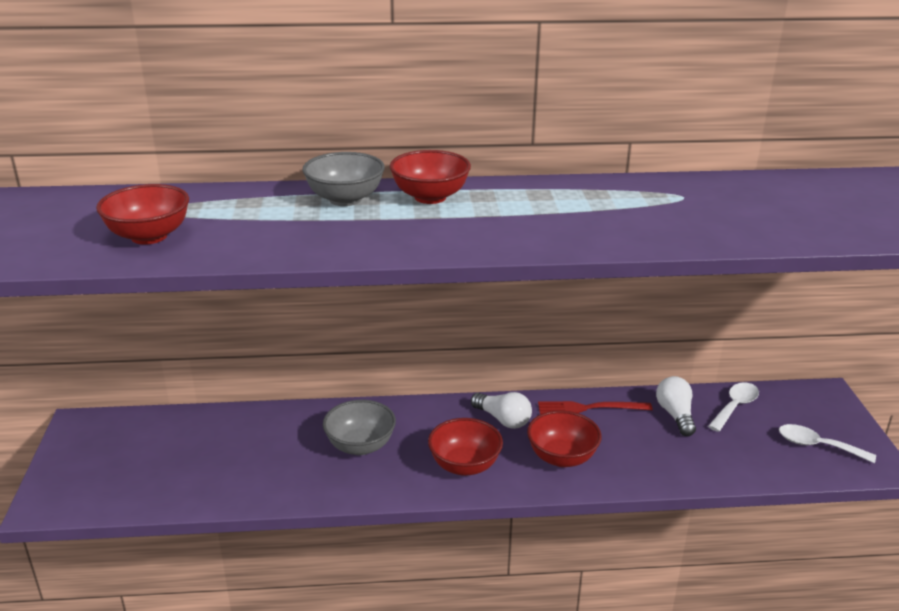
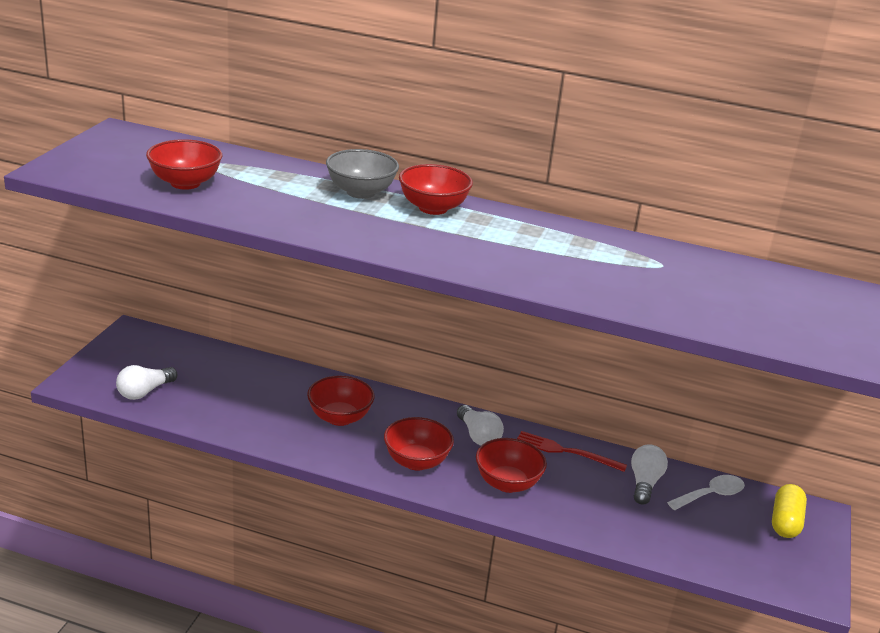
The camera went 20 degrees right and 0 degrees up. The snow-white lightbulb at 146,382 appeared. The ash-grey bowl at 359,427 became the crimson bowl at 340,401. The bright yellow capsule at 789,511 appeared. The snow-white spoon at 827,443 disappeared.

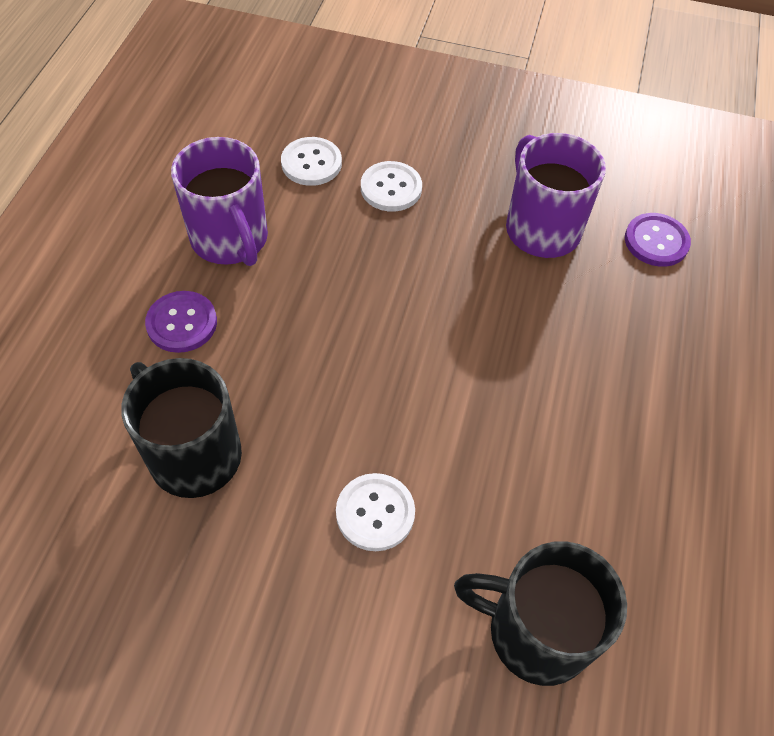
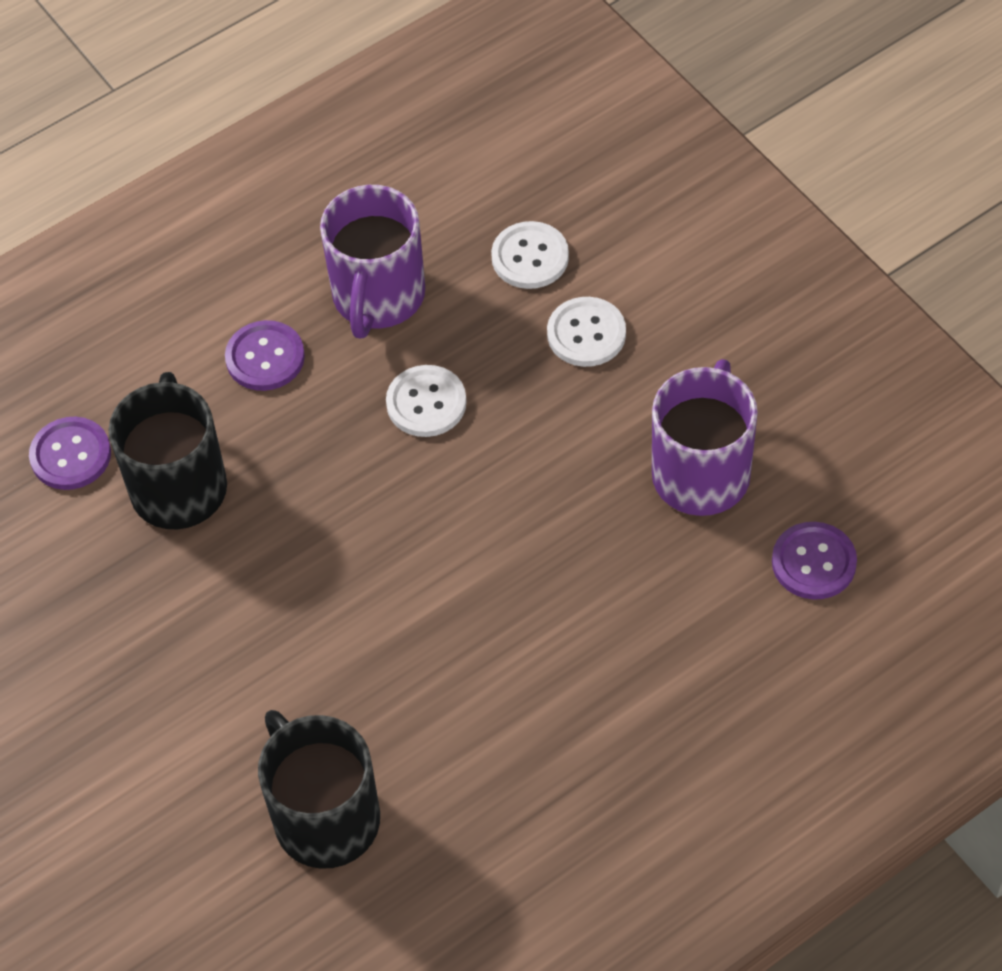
The camera went 45 degrees right and 0 degrees up. The royal purple shirt button at 70,453 appeared. The snow-white shirt button moved from 375,512 to 426,401.

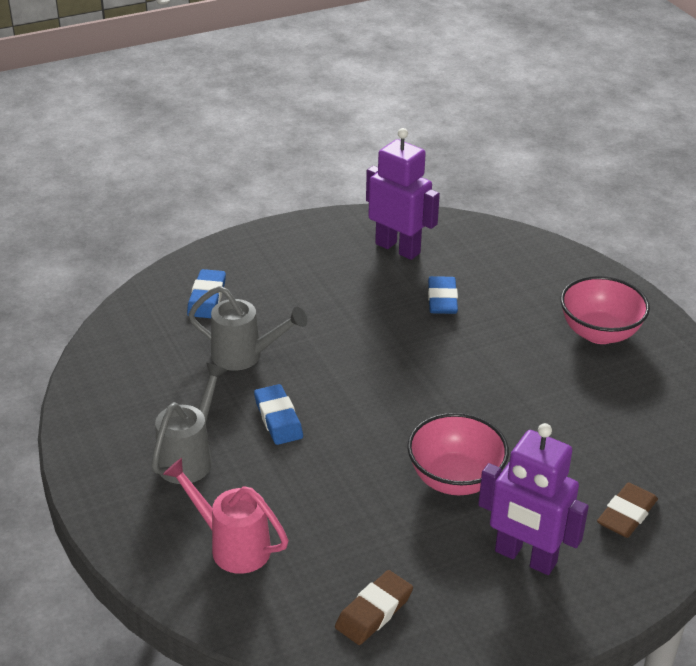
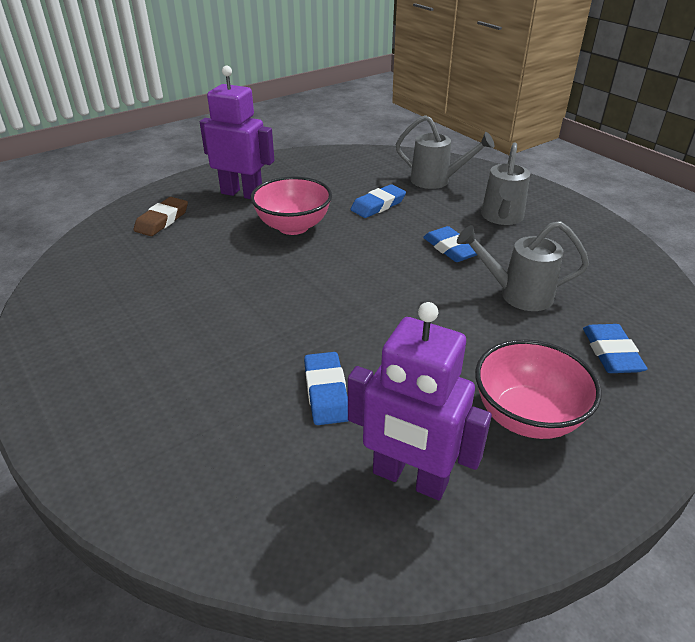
The camera went 170 degrees right and 0 degrees up. The blue gum eraser at 378,201 appeared. The pink sprinkling can at 225,516 became the ash-grey sprinkling can at 445,152. The pink bowl moved from 605,310 to 538,389. The dark brown gum eraser at 374,607 disappeared.

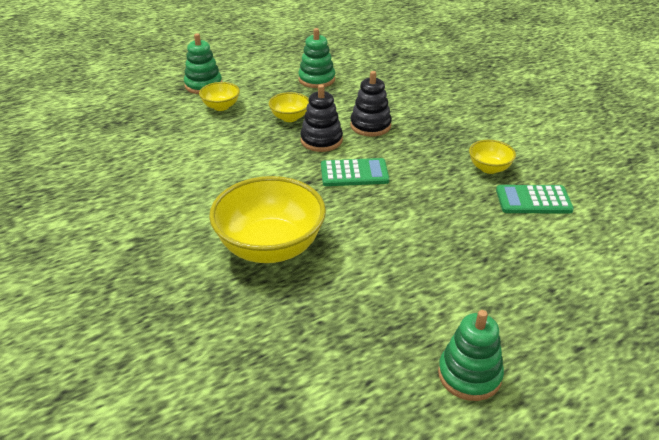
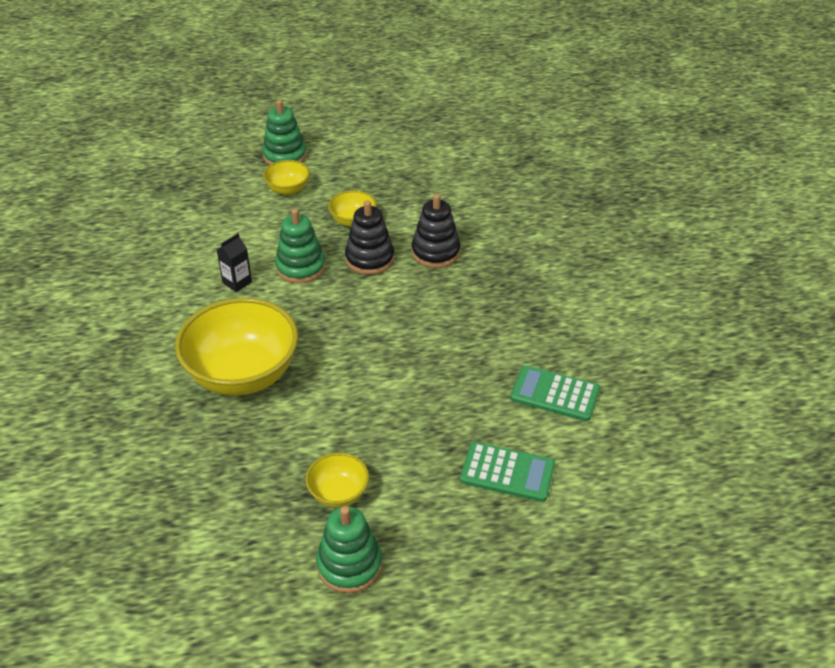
The camera went 20 degrees right and 5 degrees up. The black juice carton at 234,262 appeared. The emerald stacking rings moved from 316,58 to 300,246. The bright yellow bowl moved from 492,157 to 337,480. The emerald adding machine moved from 355,172 to 507,472.

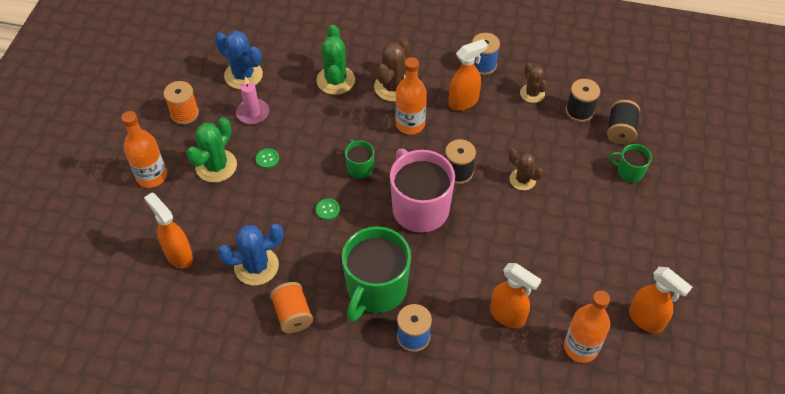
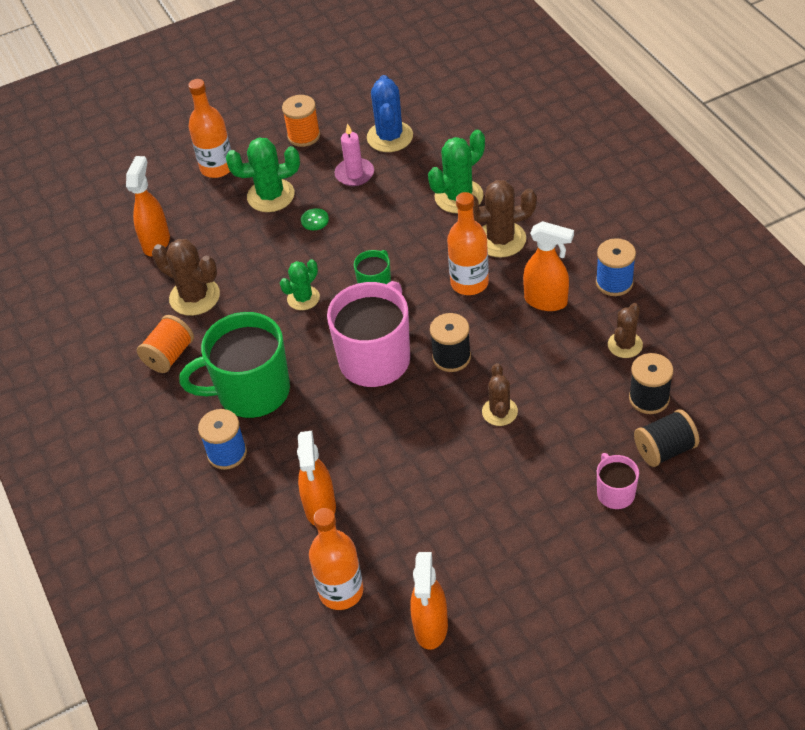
The camera went 55 degrees right and 5 degrees down. The blue saguaro cactus at 250,255 became the dark brown saguaro cactus at 186,277. The emerald shirt button at 328,209 was replaced by the emerald saguaro cactus at 300,284. The emerald tea mug at 630,163 became the pink tea mug at 618,481.

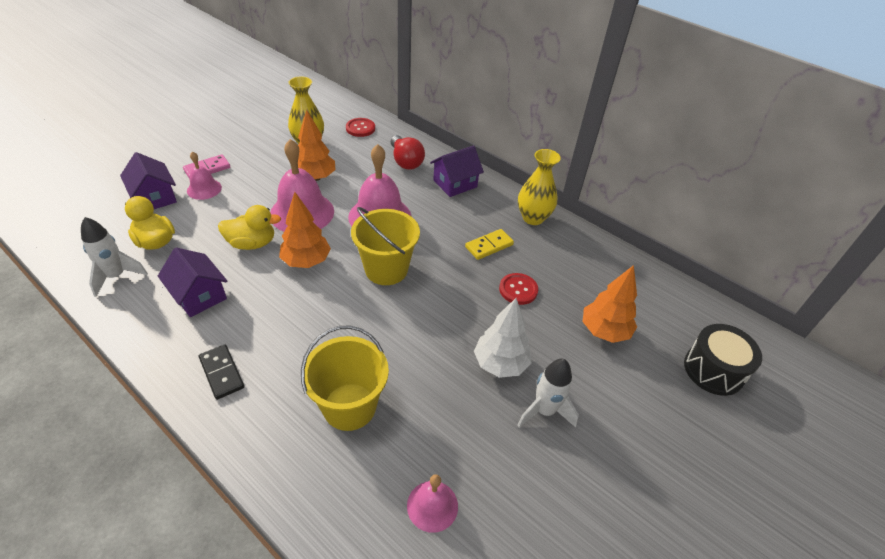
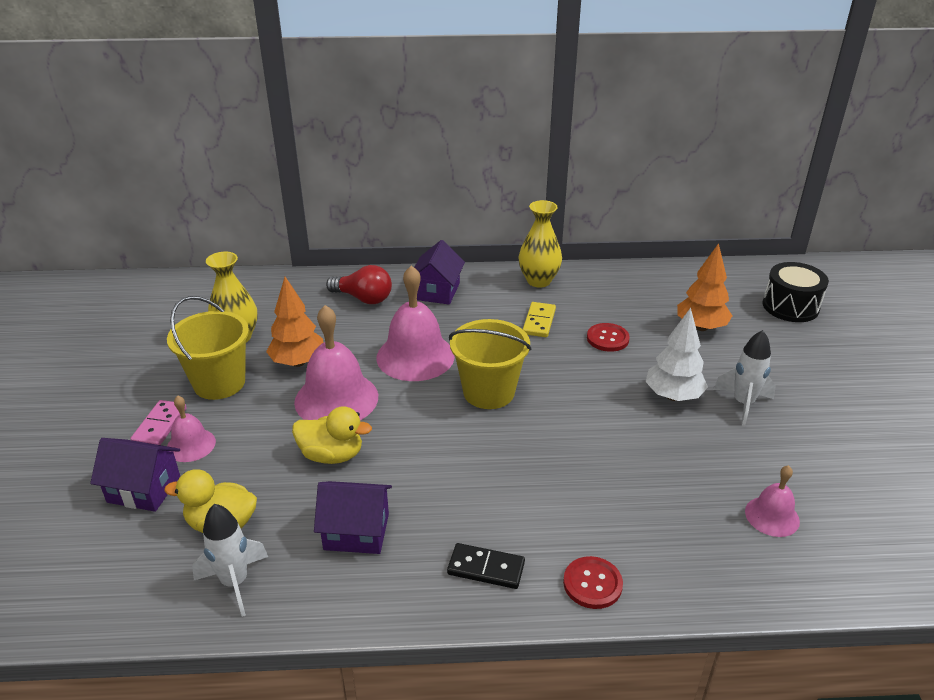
The camera went 40 degrees left and 10 degrees down. The bright yellow bucket moved from 345,378 to 208,348. The bright yellow duck at 249,227 turned 60 degrees clockwise. The crimson shirt button moved from 360,127 to 593,582. The bright orange toy tree at 305,230 disappeared.

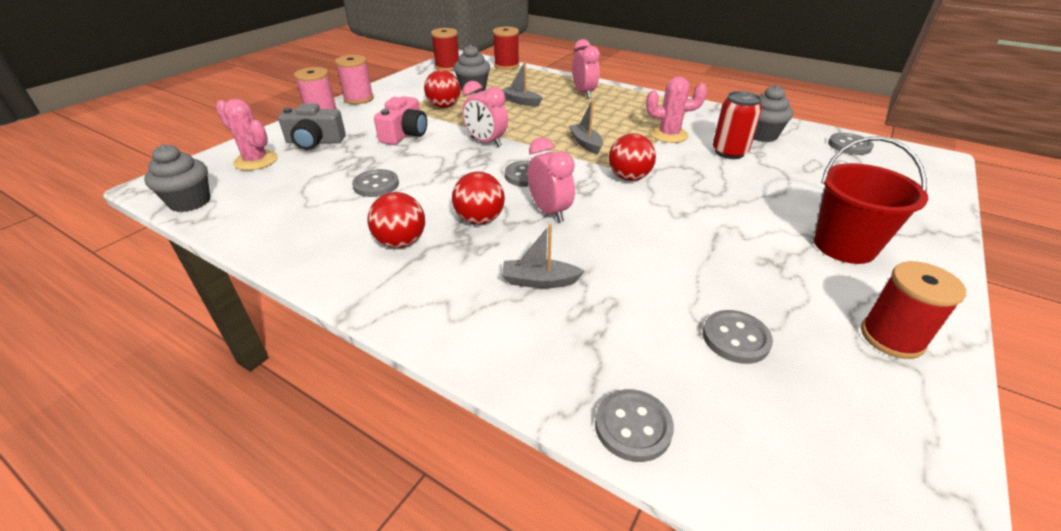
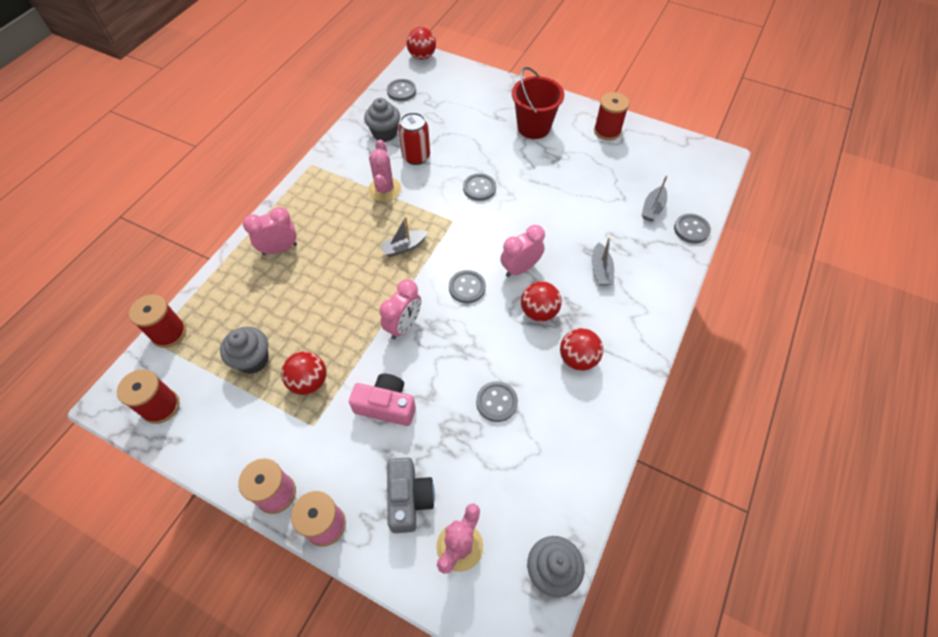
The camera went 95 degrees left and 20 degrees up. The crimson ball moved from 632,157 to 421,43. The ash-grey shirt button moved from 738,337 to 479,187. The ash-grey boat moved from 522,83 to 654,198.

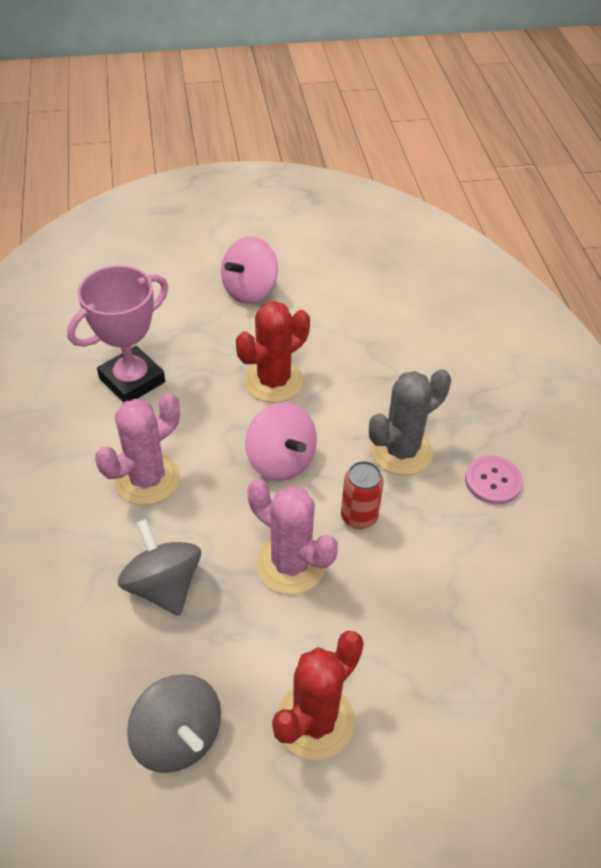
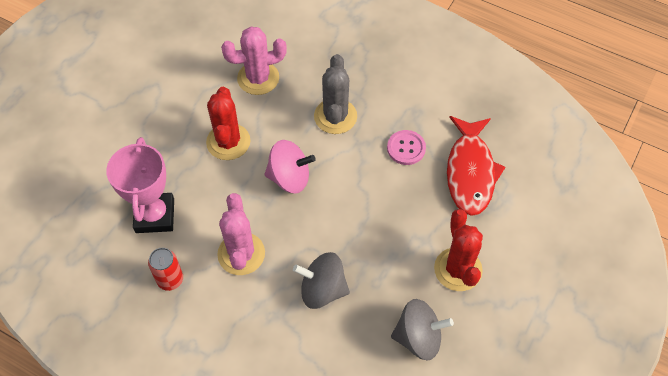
The camera went 50 degrees left and 10 degrees up. The crimson tin moved from 362,495 to 165,269. The pink saguaro cactus moved from 293,536 to 254,60. The pink shirt button moved from 494,480 to 406,147. The crimson fish at 476,166 appeared. The pink spinning top at 249,270 disappeared.

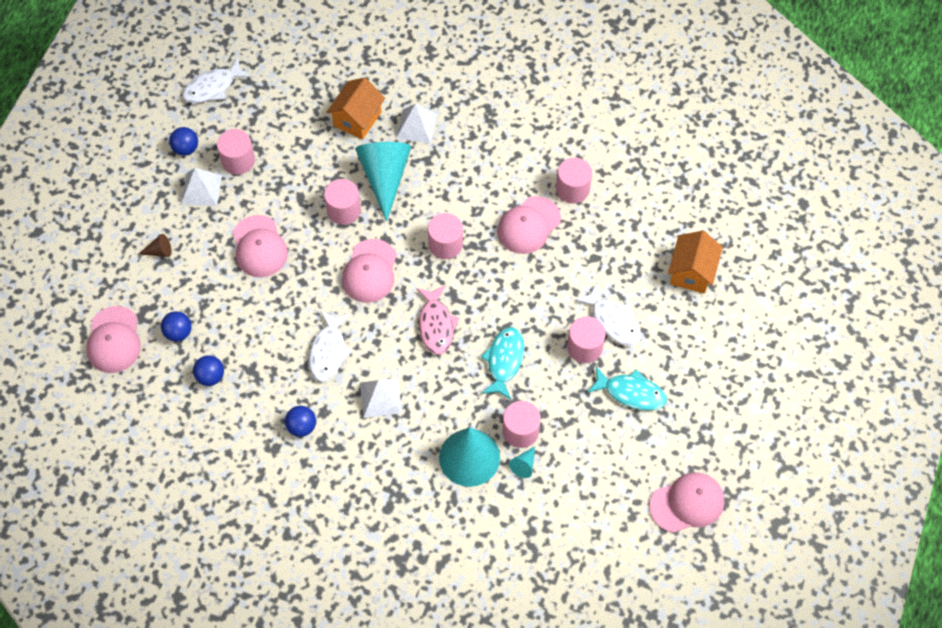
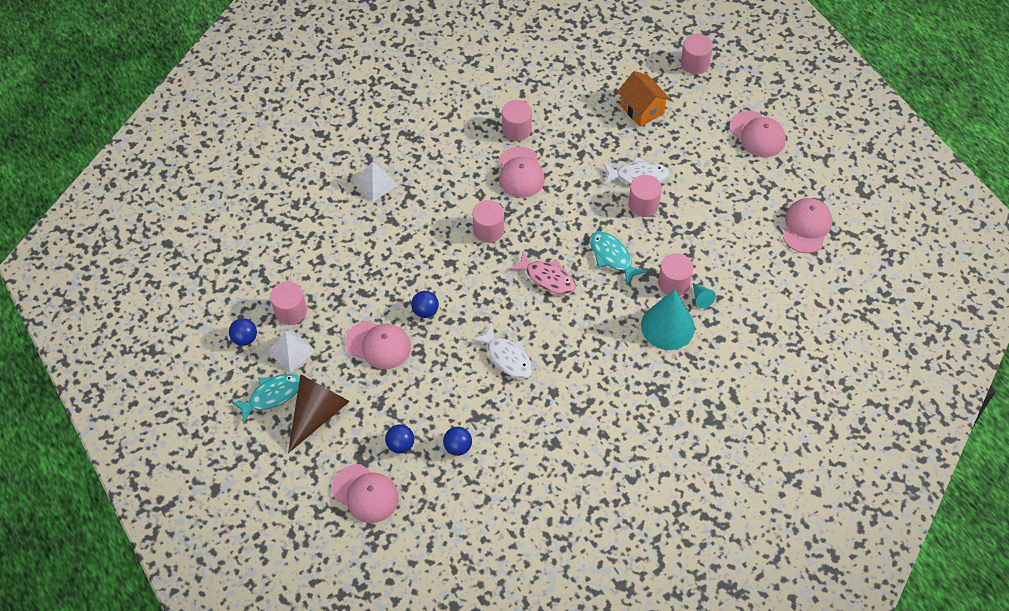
The camera went 50 degrees left and 5 degrees down. The turquoise fish moved from 627,388 to 265,398. The dark brown cone shape at 155,245 changed to 2.41 times the size. The blue ball moved from 300,421 to 425,304. The pink cylinder moved from 342,202 to 697,54. The pink cap moved from 369,271 to 757,134. The snow-white fish at 217,80 disappeared. The bright orange toy house at 355,109 disappeared. The turquoise cone shape at 383,182 disappeared. The snow-white solid pyramid at 381,398 disappeared.

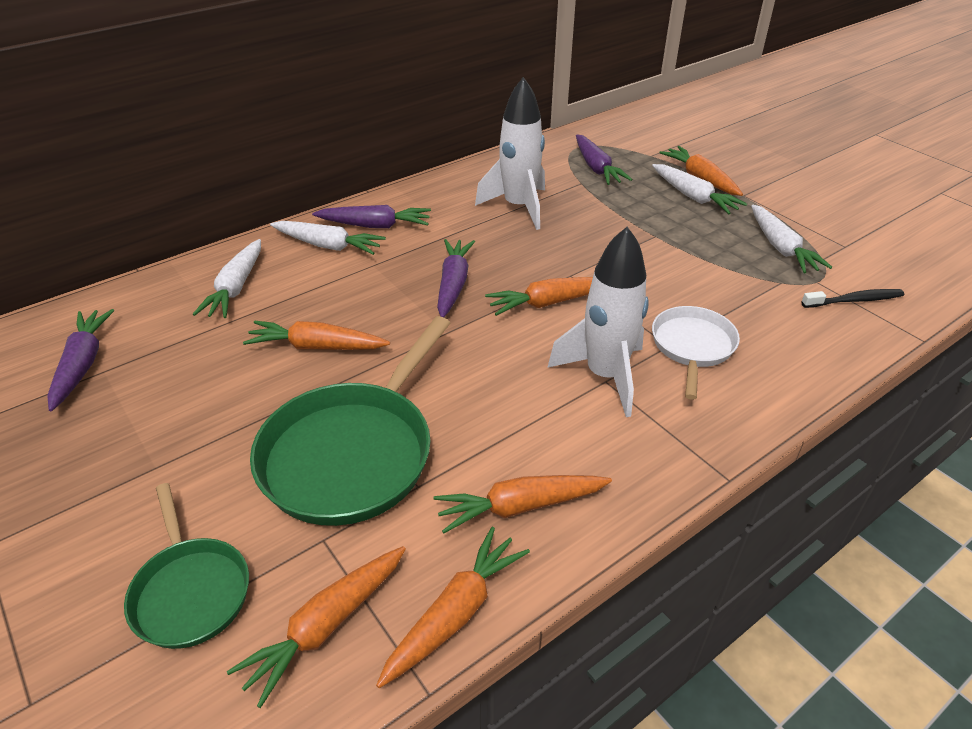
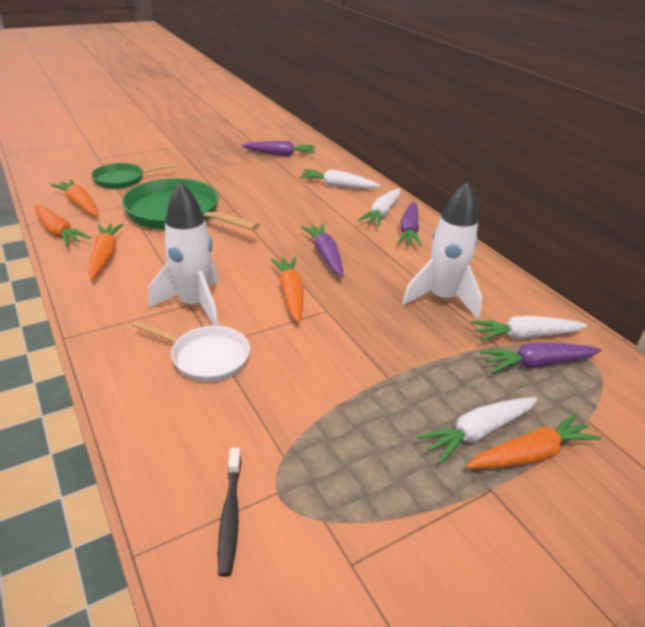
The camera went 95 degrees right and 5 degrees down. The royal purple toy carrot at 456,278 turned 120 degrees counterclockwise. The snow-white toy carrot moved from 791,239 to 529,328. The bright orange toy carrot at 316,335 disappeared.

